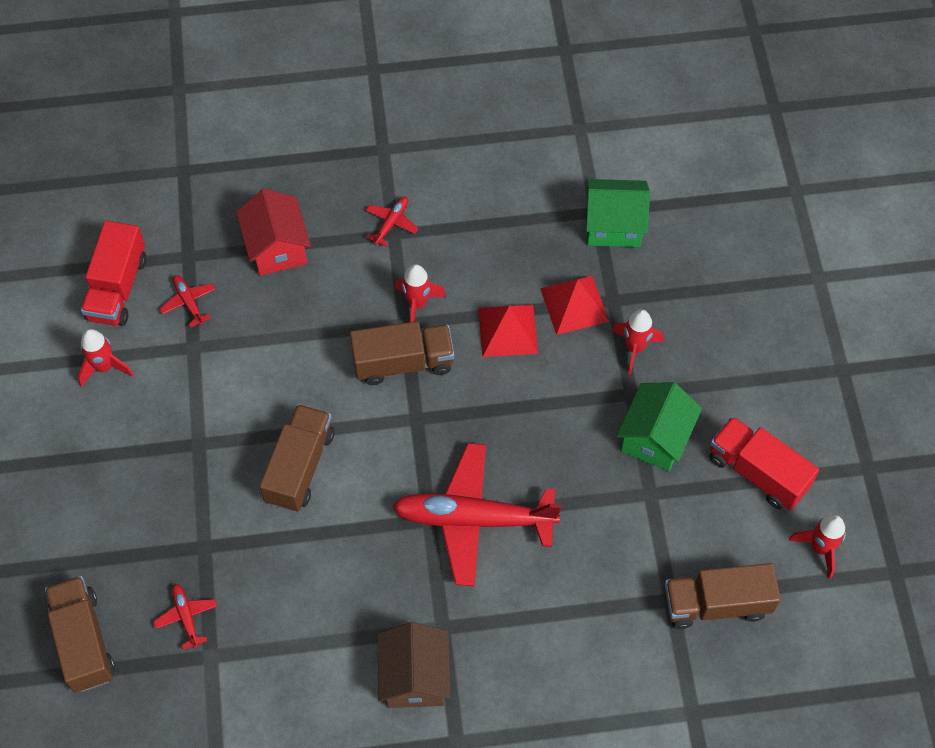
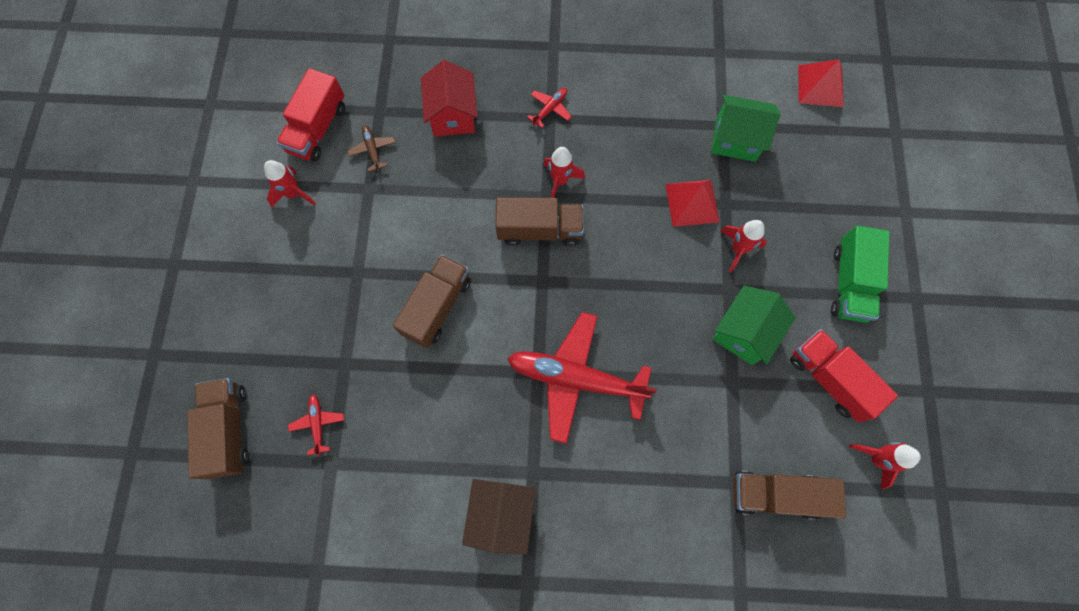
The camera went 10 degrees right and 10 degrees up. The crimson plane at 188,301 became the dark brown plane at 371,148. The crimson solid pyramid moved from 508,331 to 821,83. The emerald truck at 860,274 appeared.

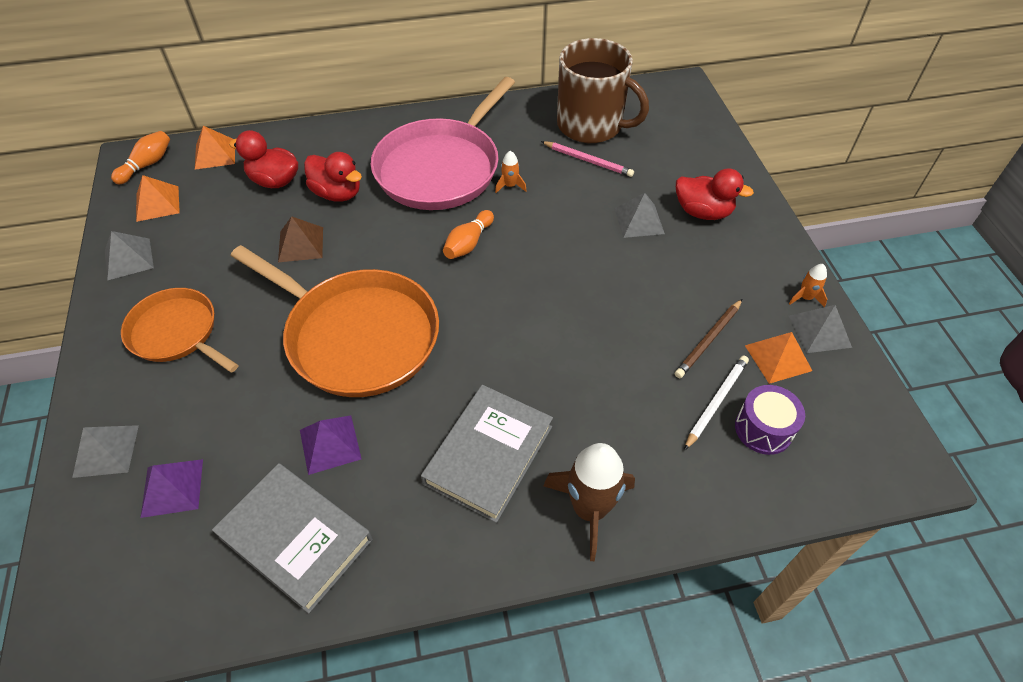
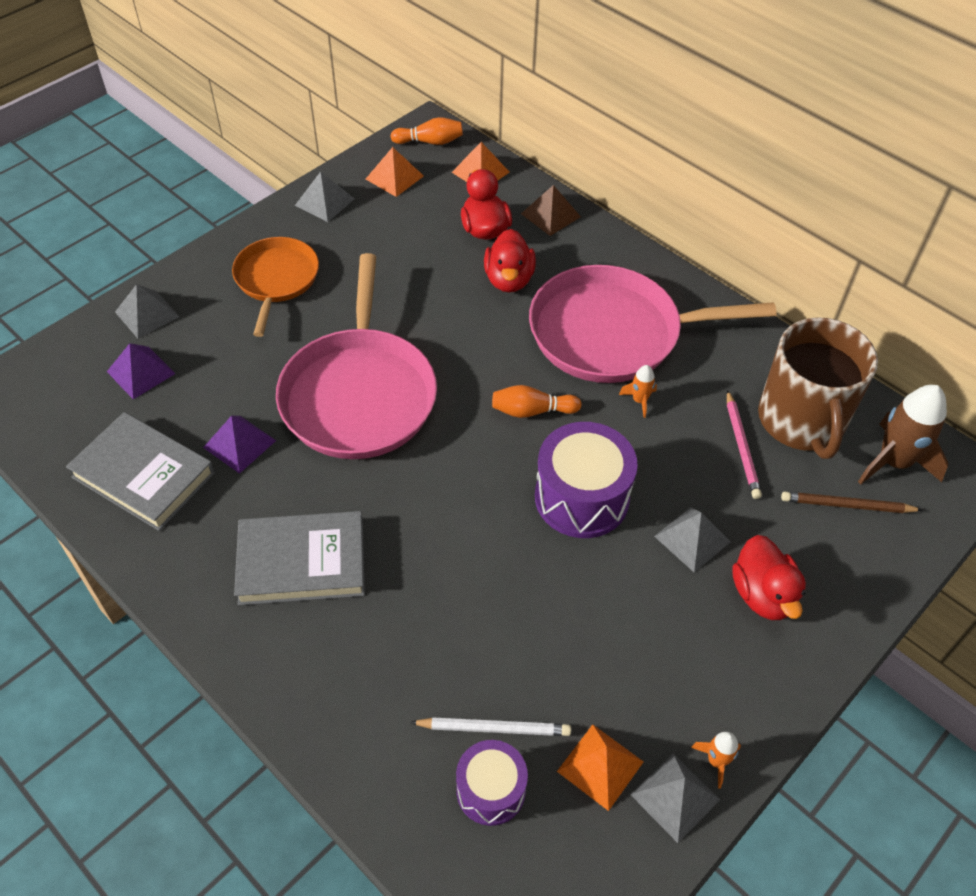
The camera went 55 degrees right and 0 degrees up. The ash-grey hardback at 292,538 turned 60 degrees counterclockwise. The bright orange skillet at 335,321 became the pink skillet at 356,356. The dark brown solid pyramid moved from 300,239 to 551,210. The royal purple snare drum at 586,480 appeared. The dark brown lead pencil moved from 708,338 to 851,502. The dark brown spaceship moved from 589,502 to 903,435.

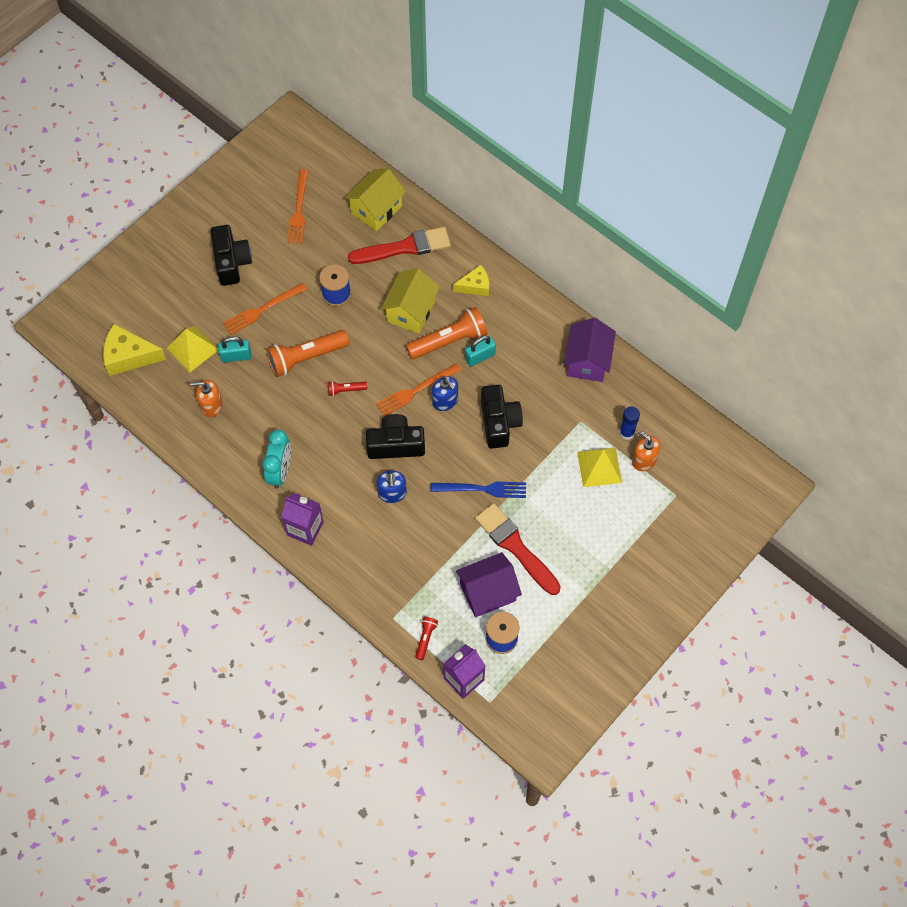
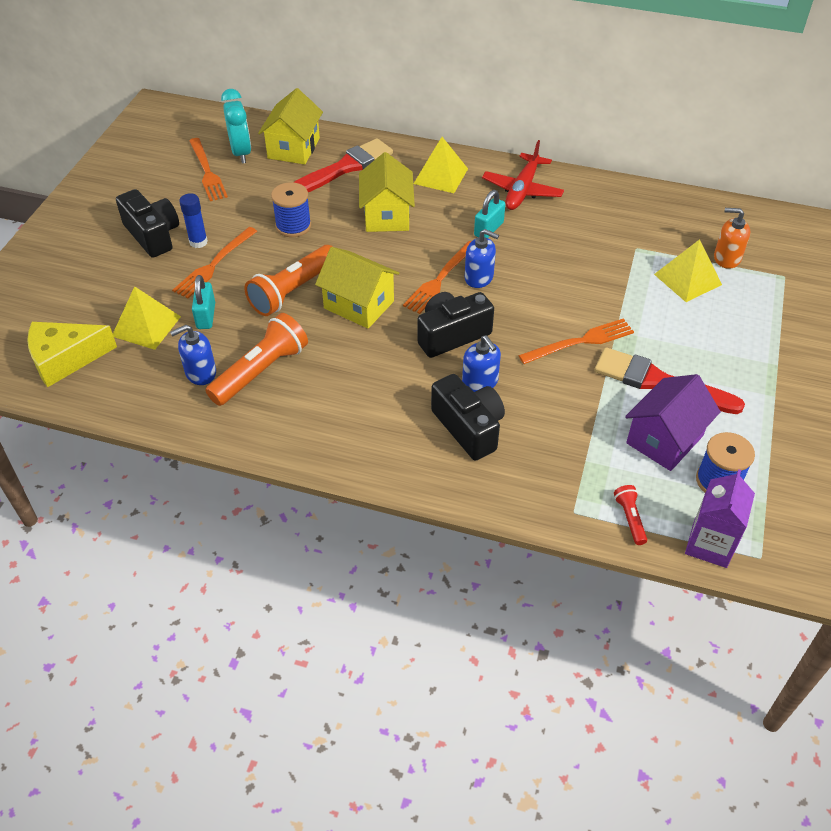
The camera went 25 degrees left and 15 degrees down. The bright orange soap dispenser at 206,398 became the blue soap dispenser at 193,355. The blue stick of glue moved from 630,423 to 193,220. The turquoise small lock at 234,349 turned 60 degrees counterclockwise. The bright orange torch moved from 447,333 to 257,359. The turquoise alarm clock moved from 276,459 to 236,126. The crimson torch at 347,388 was replaced by the bright yellow toy house at 357,288. The bright yellow piece of cheese at 471,280 was replaced by the bright yellow solid pyramid at 441,165. The black photo camera moved from 502,417 to 468,417. The crimson plane at 523,175 appeared. The blue table fork at 478,490 became the bright orange table fork at 576,341. The royal purple juice carton at 302,519 disappeared. The royal purple toy house at 590,350 disappeared.

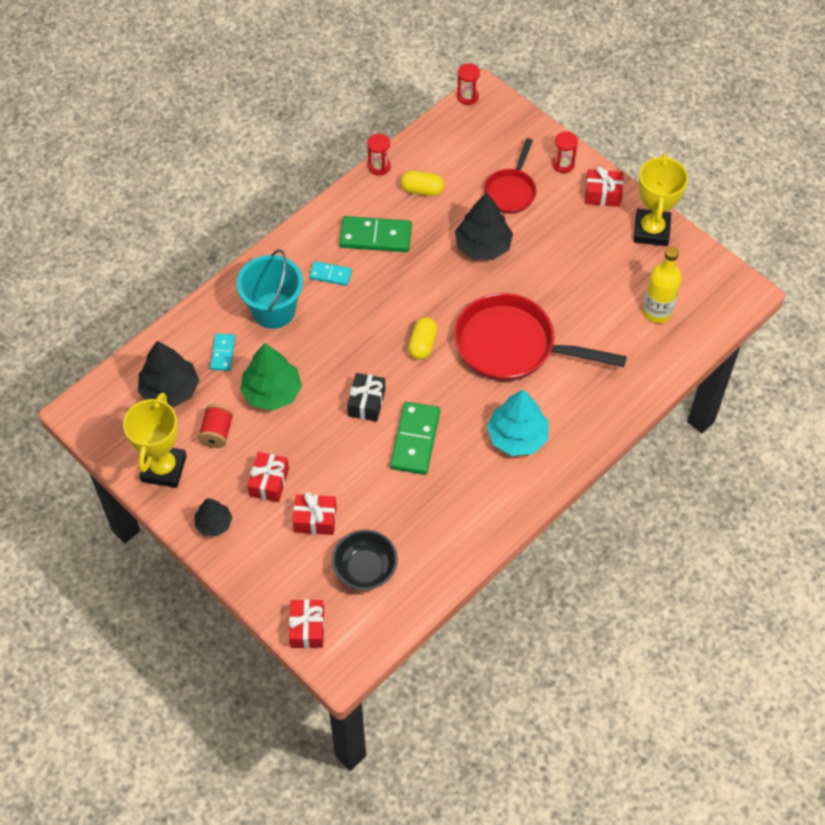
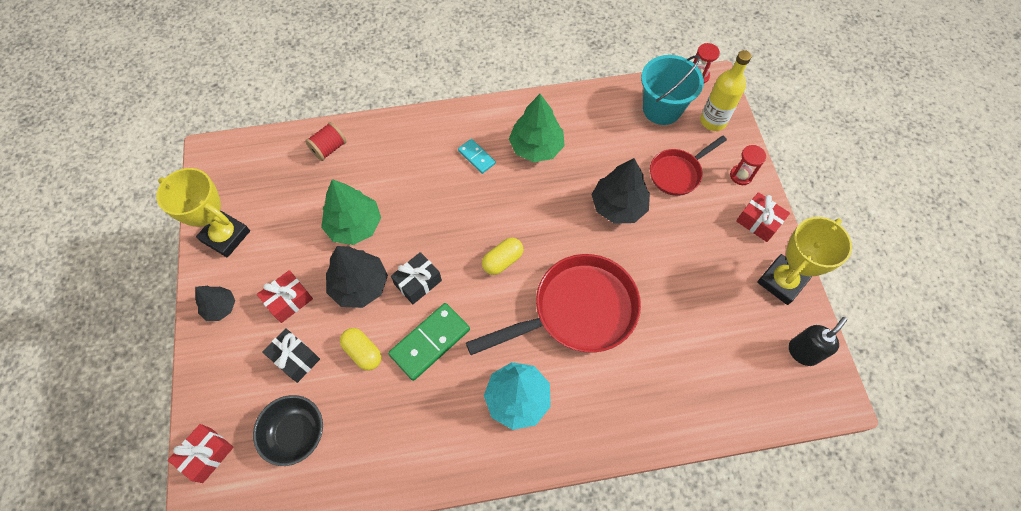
The camera went 35 degrees right and 5 degrees up. The bright yellow award cup at 154,440 turned 75 degrees clockwise. The crimson gift at 315,513 became the black gift at 291,355. The crimson spool moved from 215,426 to 326,141. The black toy tree moved from 168,374 to 357,277. The bright yellow capsule moved from 422,183 to 361,349. The crimson skillet at 540,337 turned 105 degrees clockwise. The emerald domino at 375,234 was replaced by the emerald toy tree at 537,128. The turquoise bucket moved from 270,289 to 672,90. The bright yellow drink bottle moved from 662,284 to 725,90. The black soap dispenser at 818,341 appeared. The turquoise domino at 222,352 disappeared. The crimson sand timer at 379,154 disappeared.

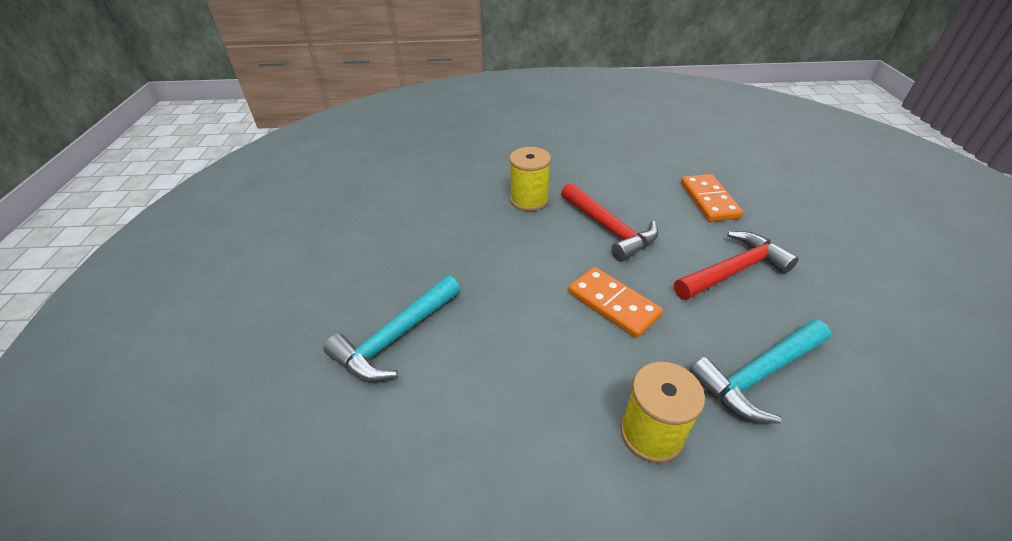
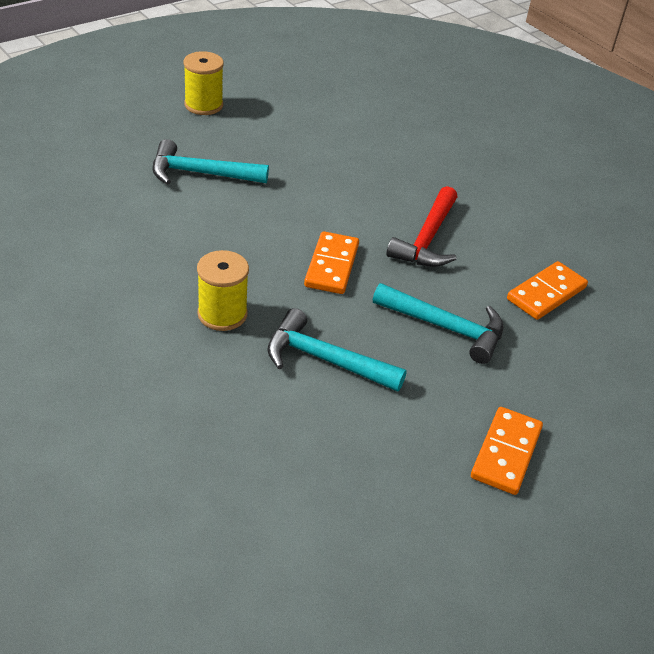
The camera went 50 degrees right and 0 degrees up. The bright yellow spool moved from 530,179 to 204,83. The crimson claw hammer at 736,265 became the turquoise claw hammer at 438,323. The bright orange domino at 507,451 appeared.

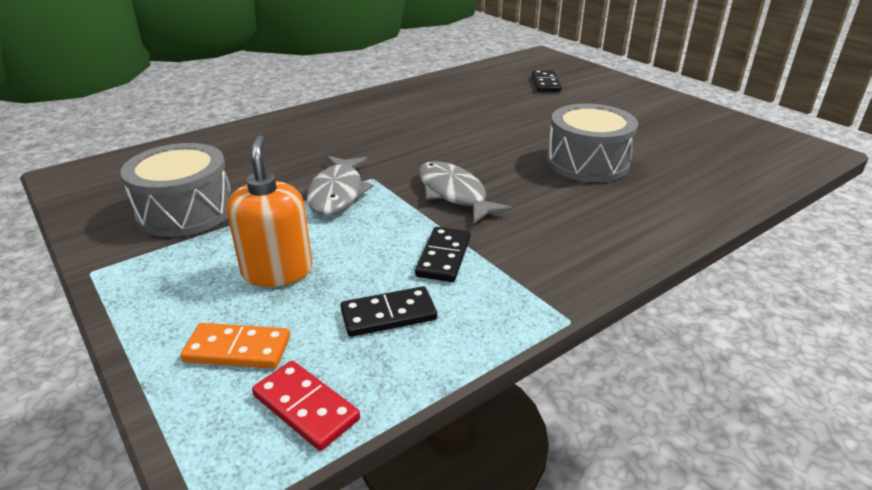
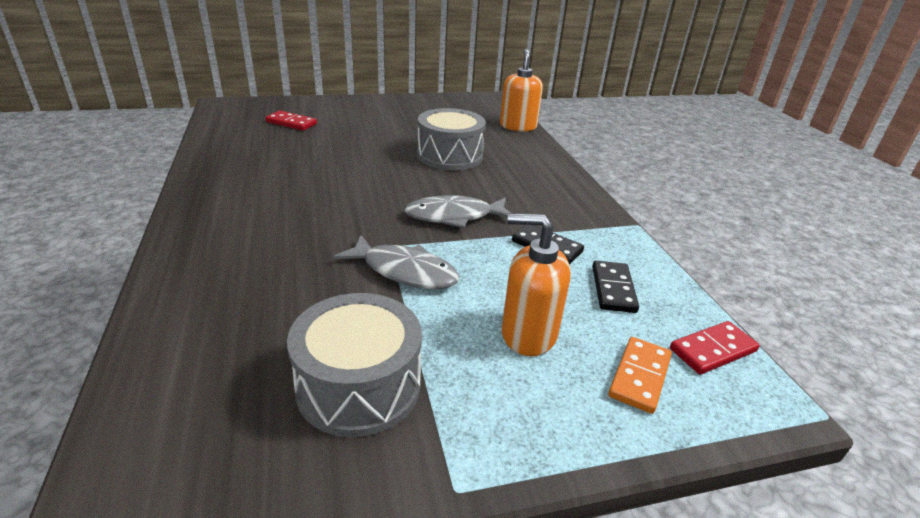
The camera went 70 degrees left and 0 degrees up. The black domino at 547,81 became the crimson domino at 291,120. The bright orange soap dispenser at 521,90 appeared.

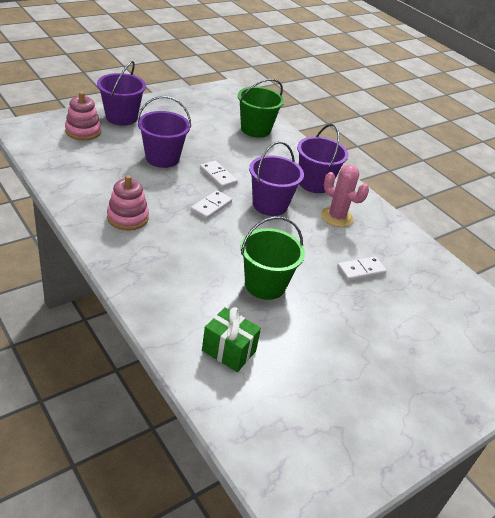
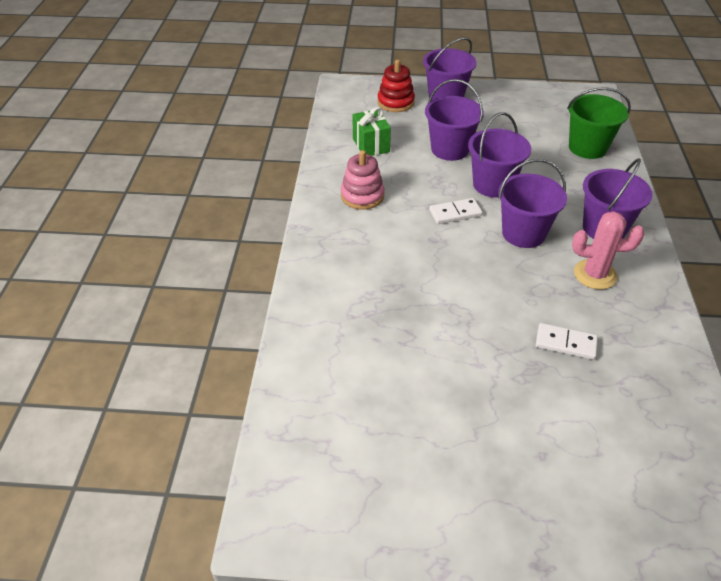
The camera went 45 degrees right and 5 degrees up. The emerald gift moved from 231,339 to 372,131. The pink stacking rings at 83,116 became the crimson stacking rings at 396,86. The snow-white domino at 218,174 was replaced by the royal purple bucket at 499,155. The pink saguaro cactus at 345,196 turned 75 degrees counterclockwise. The emerald bucket at 272,258 disappeared.

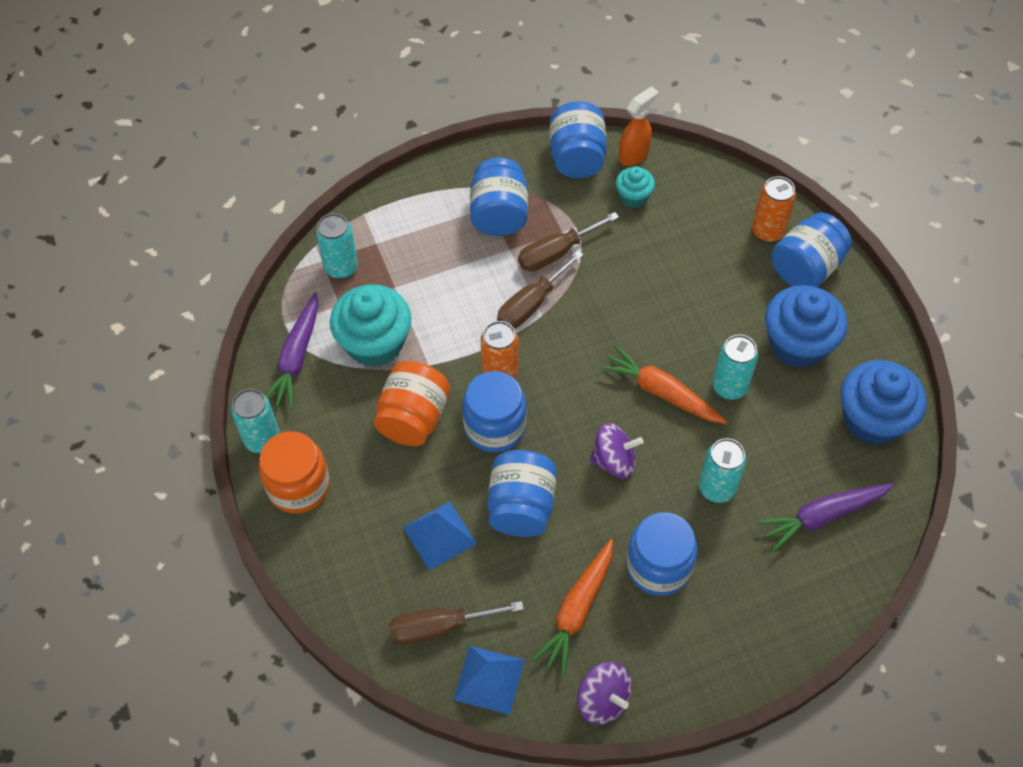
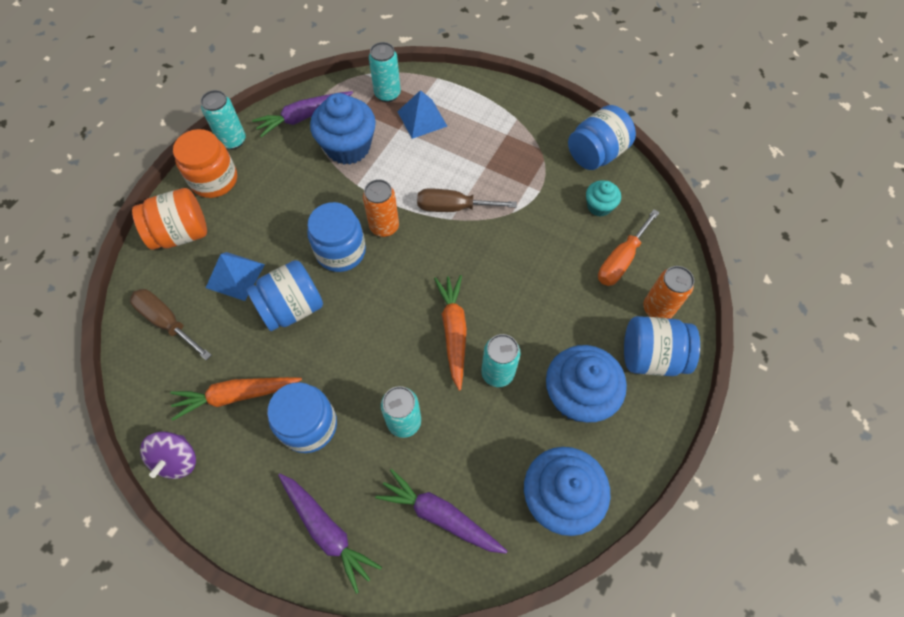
The camera went 50 degrees right and 5 degrees up. The bright orange jam jar moved from 412,403 to 169,219. The royal purple toy carrot at 330,534 appeared. The turquoise cupcake at 371,325 became the blue cupcake at 343,129. The blue solid pyramid moved from 489,680 to 422,114. The bright orange screwdriver at 629,247 appeared. The blue jam jar at 499,197 disappeared. The dark brown screwdriver at 568,242 disappeared. The royal purple spinning top at 616,451 disappeared. The bright orange sprayer at 638,126 disappeared.

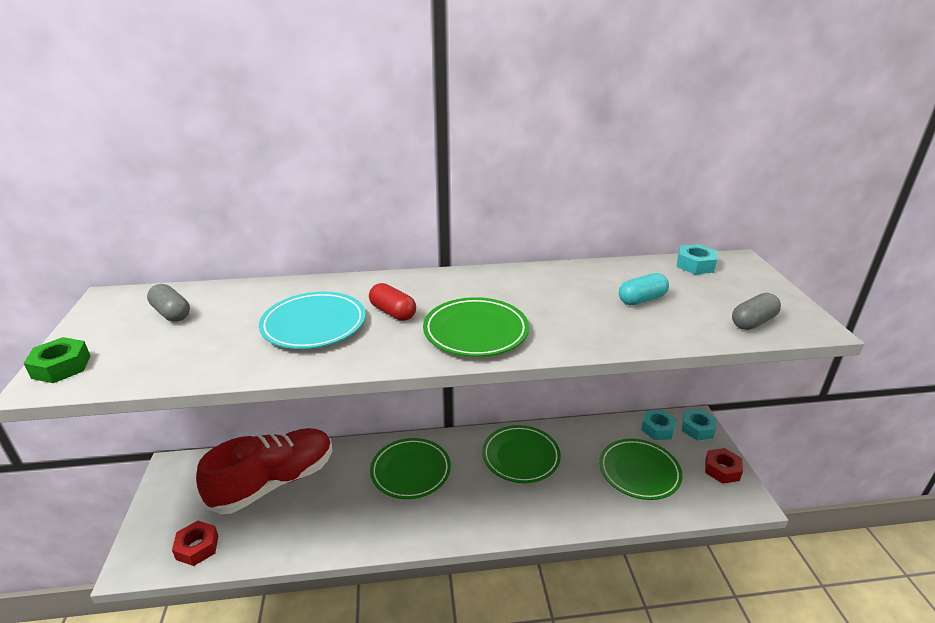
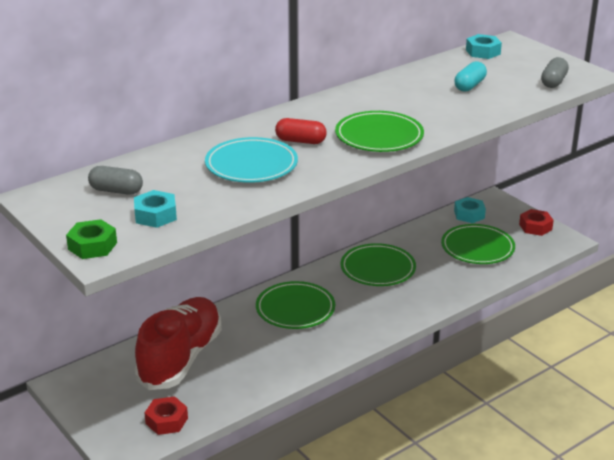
The camera went 30 degrees left and 0 degrees up. The turquoise hexagon nut moved from 699,424 to 155,209.

